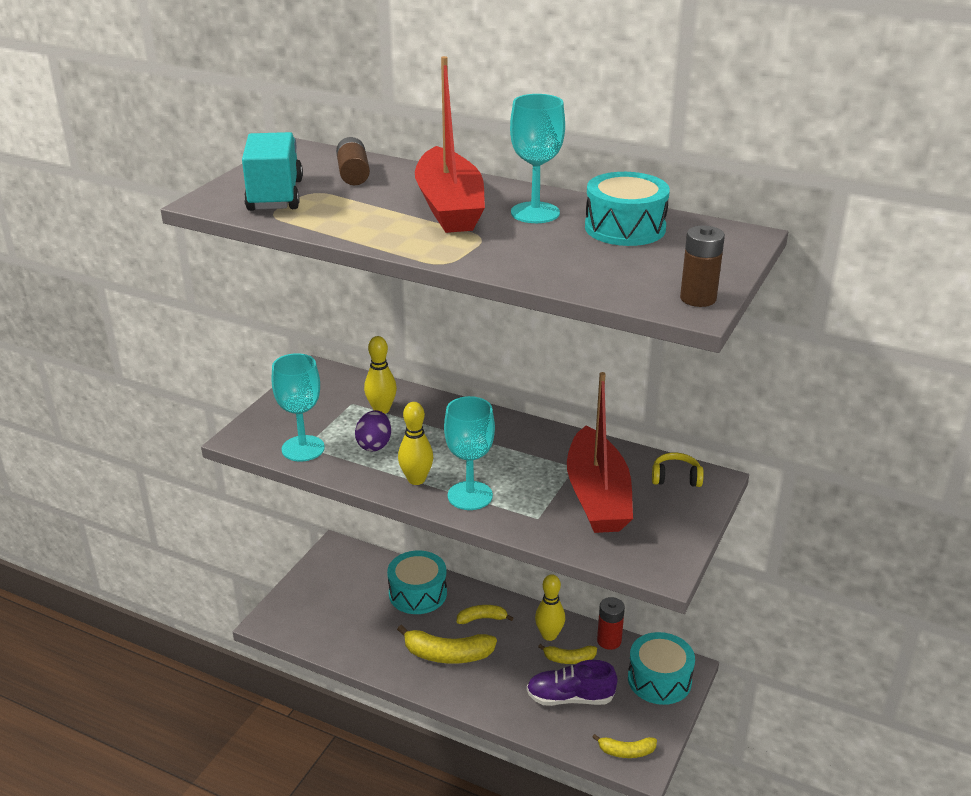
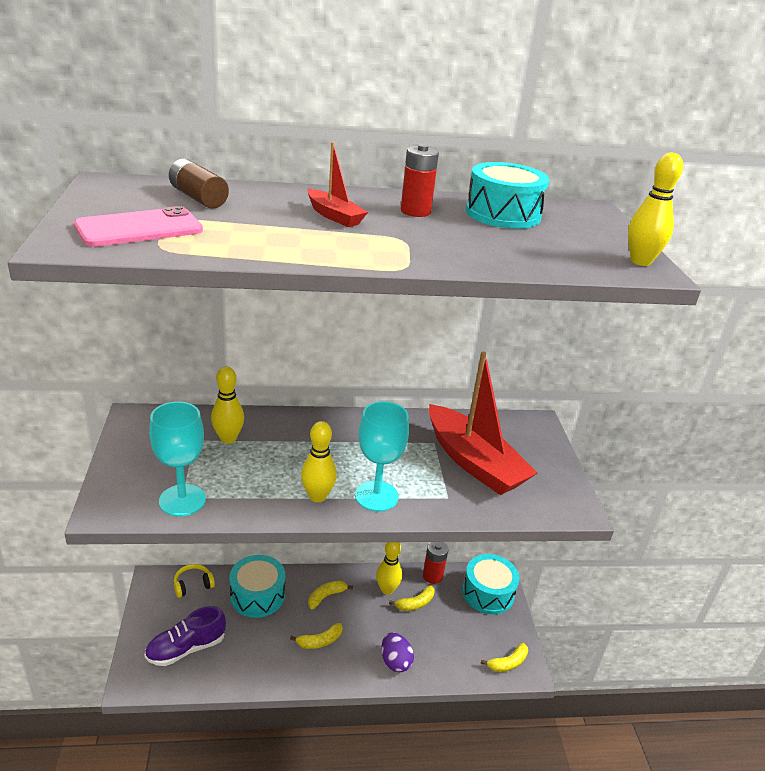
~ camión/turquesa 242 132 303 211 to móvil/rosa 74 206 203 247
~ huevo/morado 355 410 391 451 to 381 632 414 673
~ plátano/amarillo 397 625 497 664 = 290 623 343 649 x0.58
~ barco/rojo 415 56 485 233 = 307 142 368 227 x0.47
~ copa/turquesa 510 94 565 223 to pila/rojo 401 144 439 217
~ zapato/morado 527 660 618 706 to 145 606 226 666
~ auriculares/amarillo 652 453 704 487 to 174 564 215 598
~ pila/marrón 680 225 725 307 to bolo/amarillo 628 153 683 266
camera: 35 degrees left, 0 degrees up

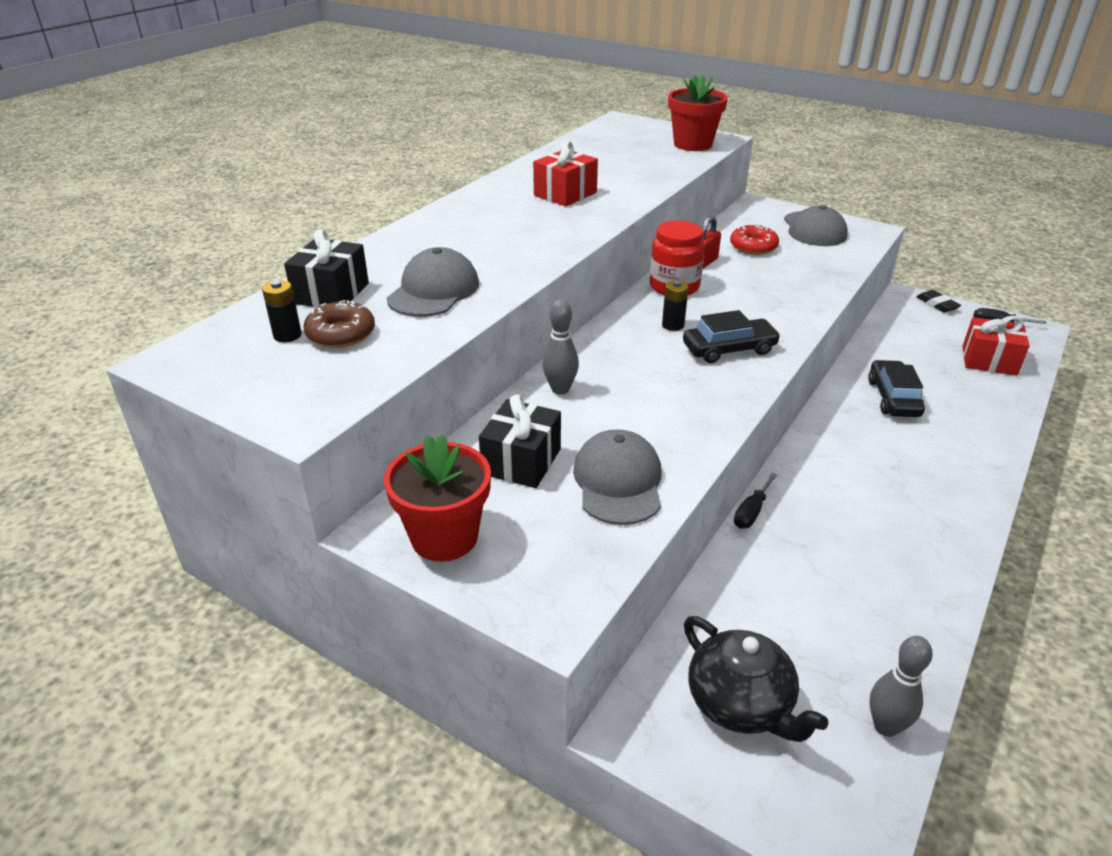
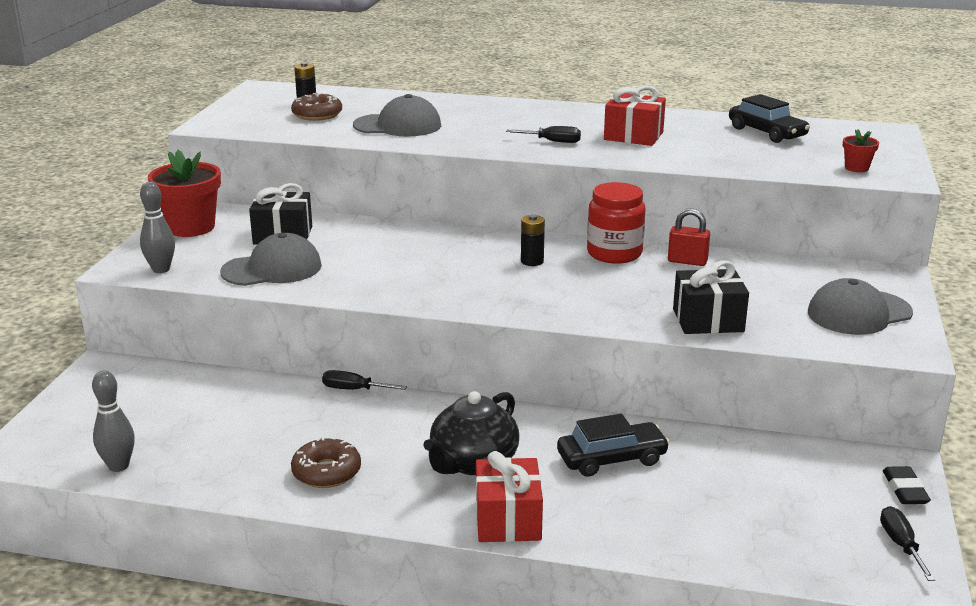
~ regalo/negro 284 229 369 308 to 673 260 749 334
~ bolo/gris 542 300 579 395 to 140 182 175 273
~ maceta/rojo 668 75 728 151 = 843 129 879 172 x0.47
~ coche/negro 683 310 781 363 to 729 94 810 143
~ tetera/negro 684 616 828 742 to 424 391 519 475
- rosquilla/rojo 730 224 779 255
~ goma de borrar/negro 916 290 961 312 = 883 466 931 504 45 degrees counterclockwise
~ regalo/rojo 962 316 1030 376 to 476 451 543 542
+ rosquilla/marrón 291 437 361 488
+ destornillador/negro 506 126 581 143
camera: 70 degrees right, 10 degrees down

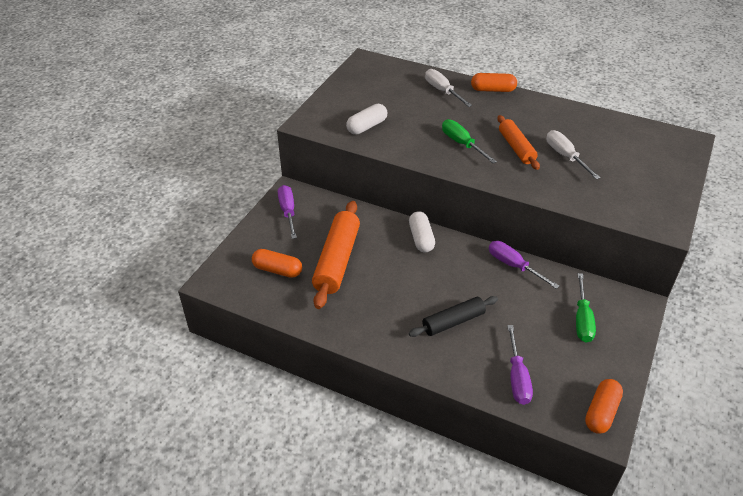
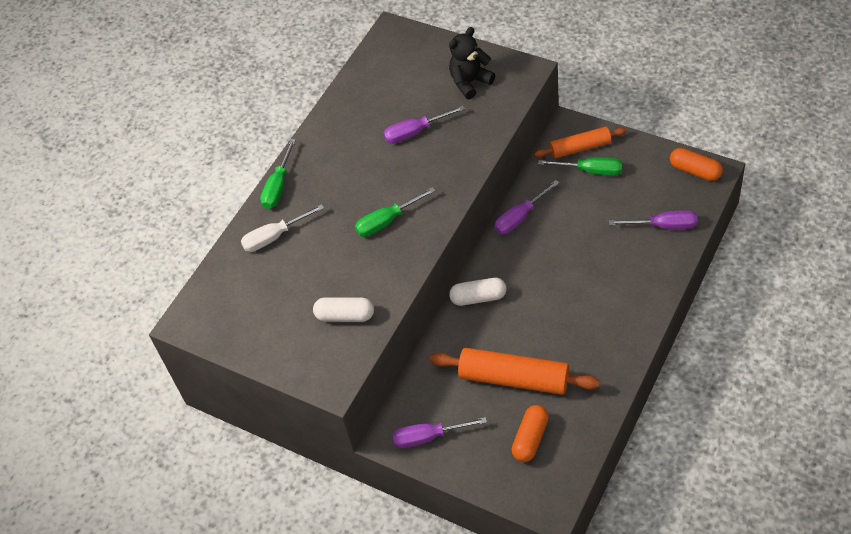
~ cápsula/blanco 346 104 387 134 = 313 297 374 322 45 degrees counterclockwise
- rodillo/negro 409 296 498 337
~ cápsula/naranja 471 73 517 92 to destornillador/verde 260 139 296 209
~ rodillo/naranja 497 115 540 170 to 534 126 627 158
~ destornillador/blanco 547 130 600 179 to destornillador/morado 384 105 465 144
+ osito/negro 449 27 495 99
camera: 80 degrees left, 10 degrees up

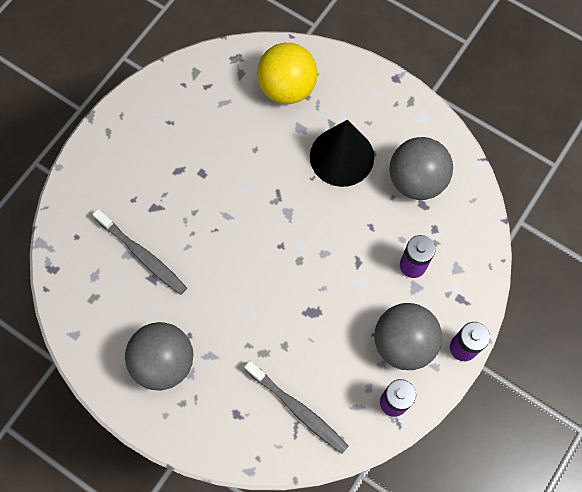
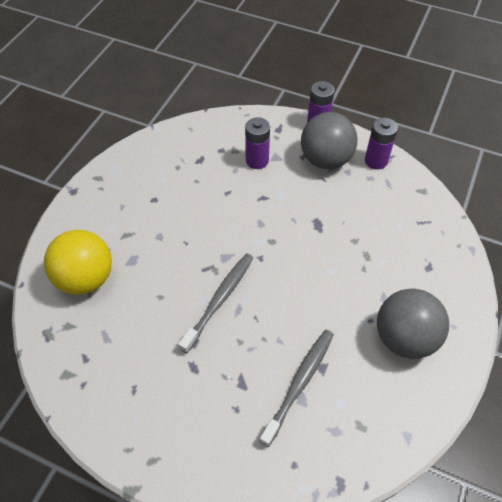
~ cepillo de dientes/gris 244 361 349 454 to 178 253 253 353
- cono/negro 310 120 374 187
- pelota/gris 389 137 453 200
camera: 100 degrees left, 15 degrees down

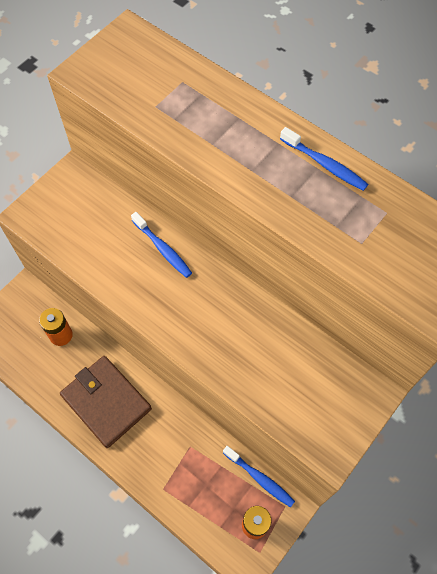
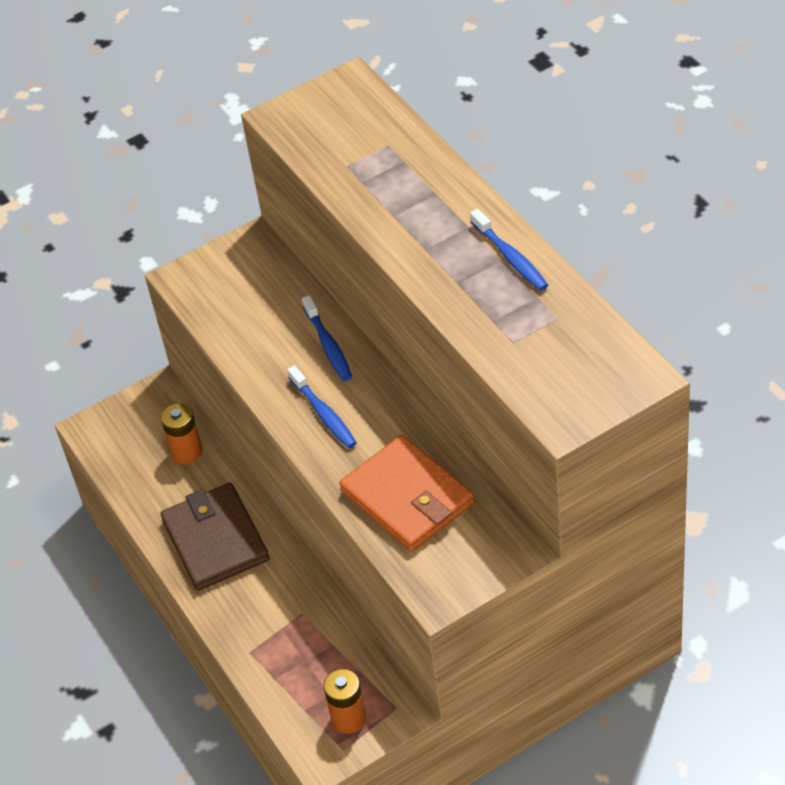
~ cepillo de dientes/azul 223 446 295 508 to 287 365 357 448
+ cartera/naranja 339 435 475 552
camera: 25 degrees right, 15 degrees down

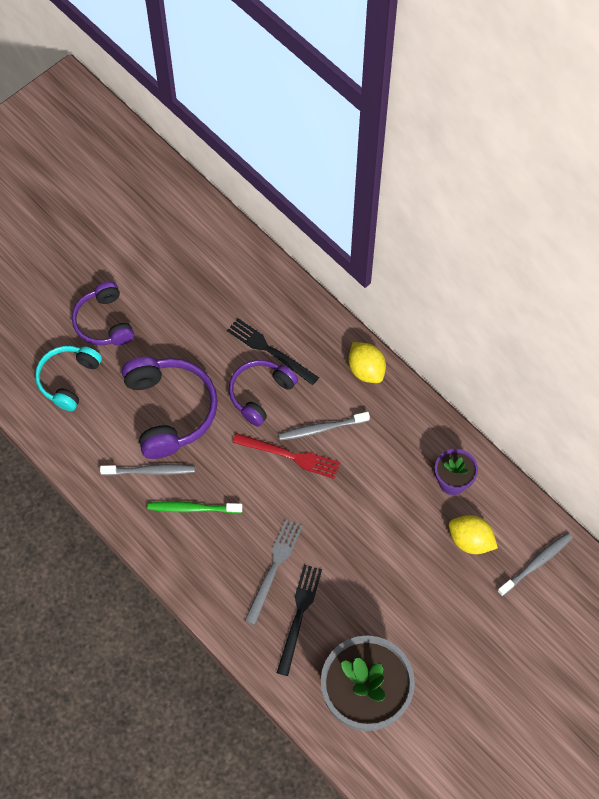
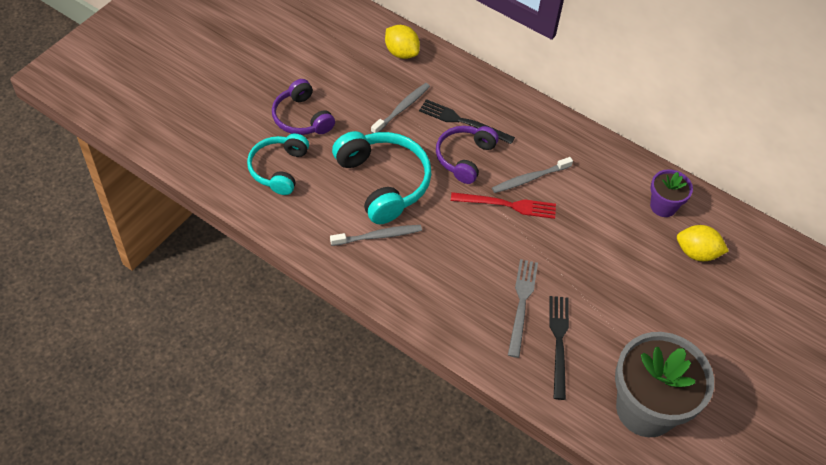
~ auriculares/morado 122 356 218 459 to auriculares/turquesa 332 131 432 224
- cepillo de dientes/verde 147 501 242 513
~ limón/amarillo 348 342 386 383 to 385 25 420 59
~ cepillo de dientes/gris 497 533 573 596 to 371 83 430 133
camera: 15 degrees left, 10 degrees down

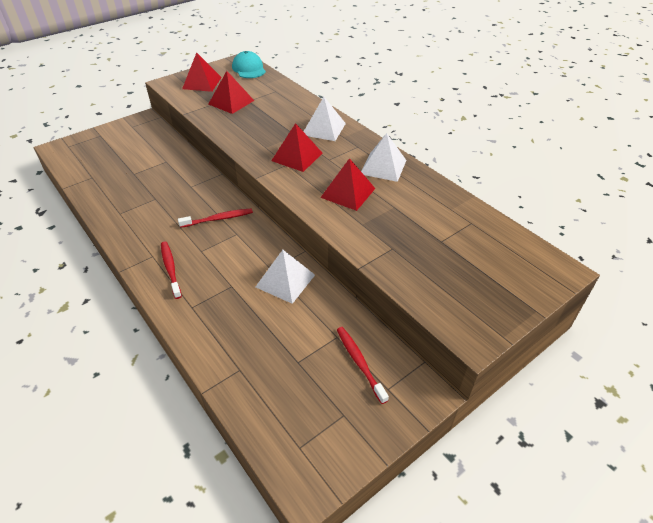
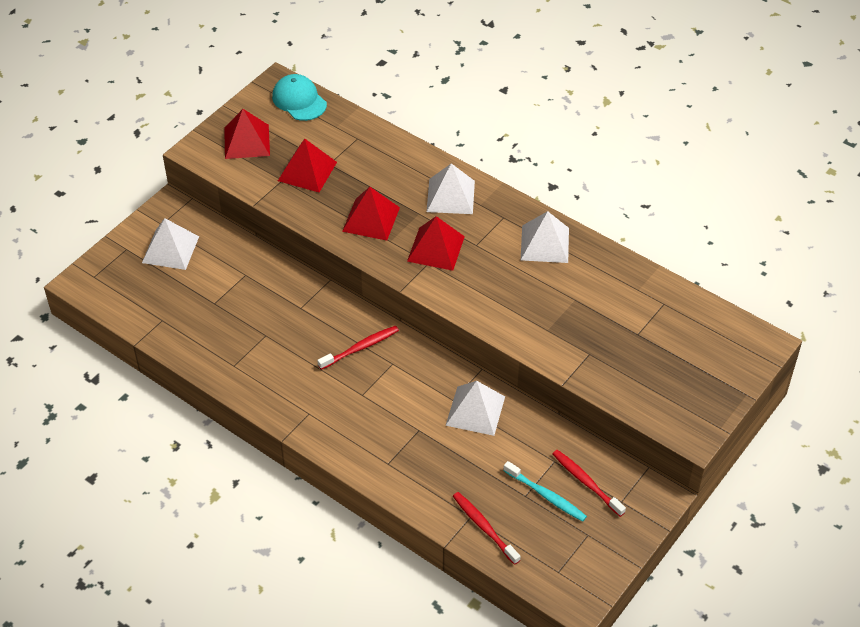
~ cepillo de dientes/rojo 161 242 182 299 to 453 492 520 565
~ pirámide/rojo 320 158 376 211 to 342 187 400 241
+ pirámide/blanco 142 218 199 270
+ cepillo de dientes/turquesa 503 461 587 522
camera: 15 degrees left, 5 degrees up

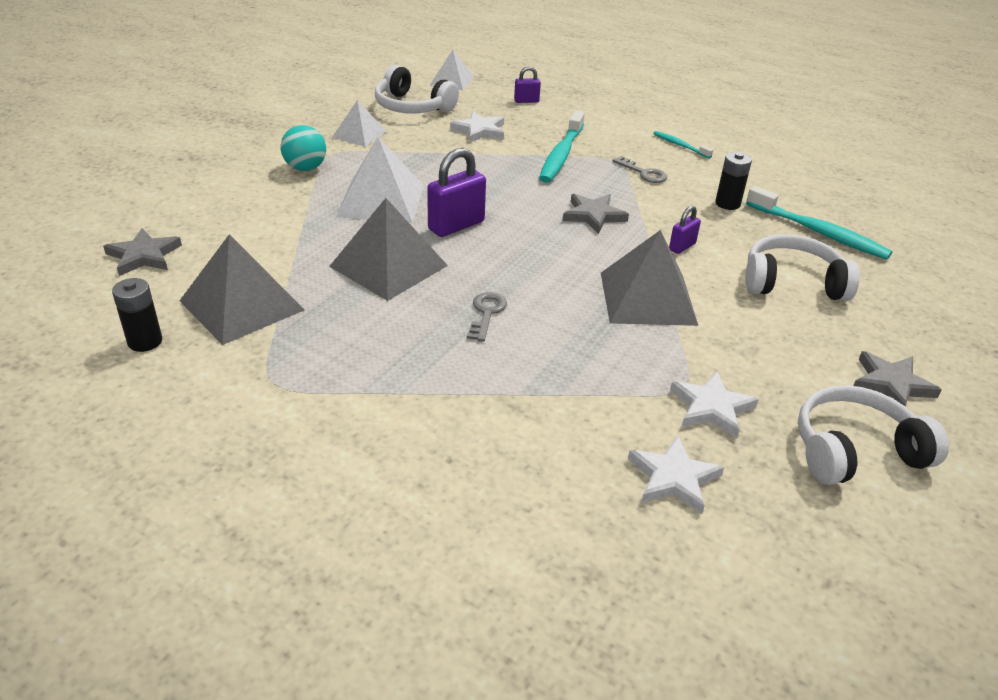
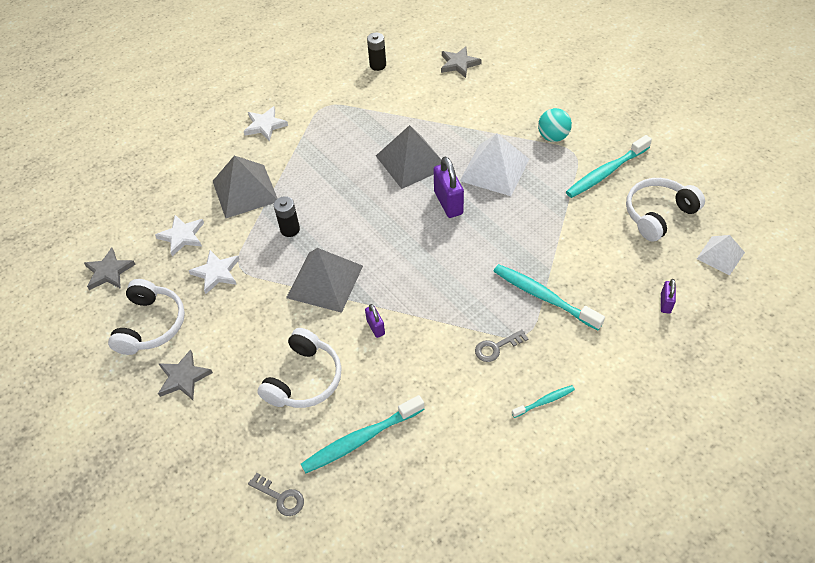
~ pirámide/gris 179 234 305 345 to 213 156 278 218
~ pirámide/blanco 332 100 387 147 to cepillo de dientes/turquesa 566 135 652 198
~ estrella/blanco 450 111 504 143 to 244 106 288 141
~ llave/gris 467 292 507 342 to 248 473 304 516
~ estrella/gris 563 194 629 234 to 84 248 136 290
~ pila/negro 715 152 752 210 to 274 196 300 237
camera: 115 degrees right, 15 degrees up

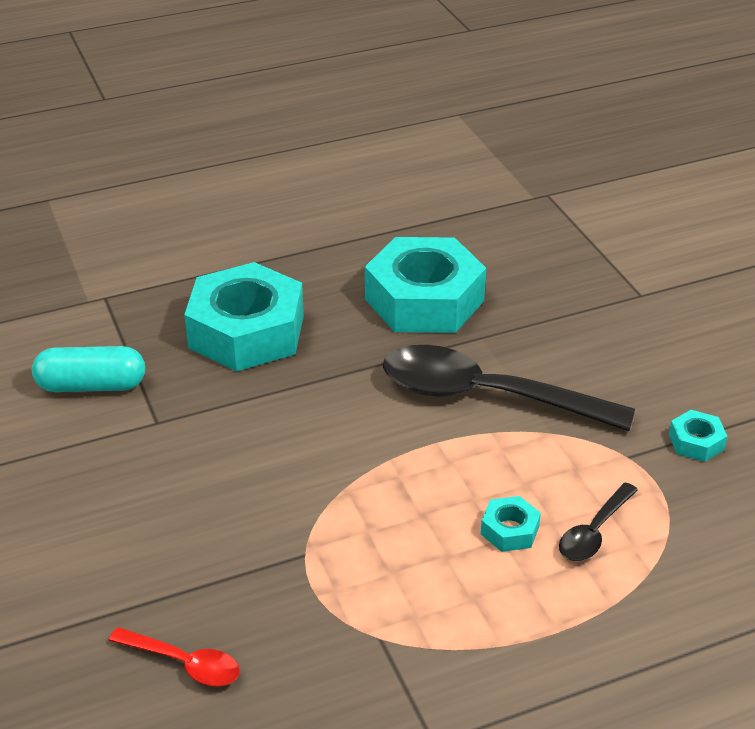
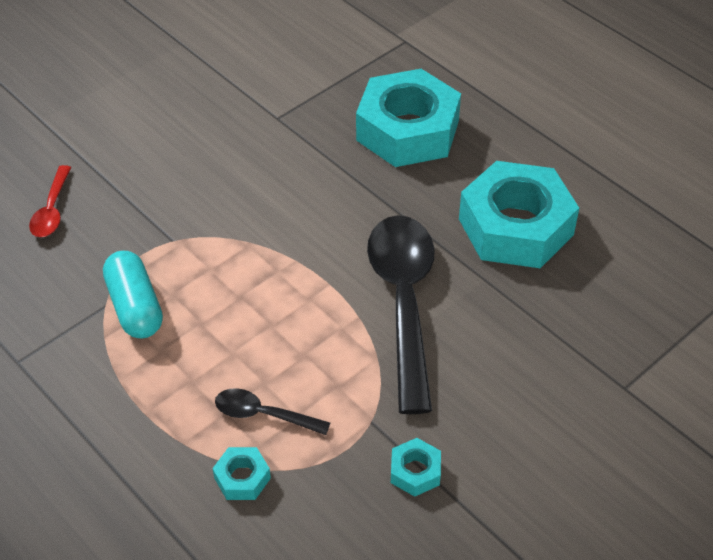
~ cápsula/turquesa 32 346 145 392 to 103 251 163 338
~ tuerca/turquesa 481 496 541 552 to 212 447 271 500
camera: 70 degrees right, 10 degrees up

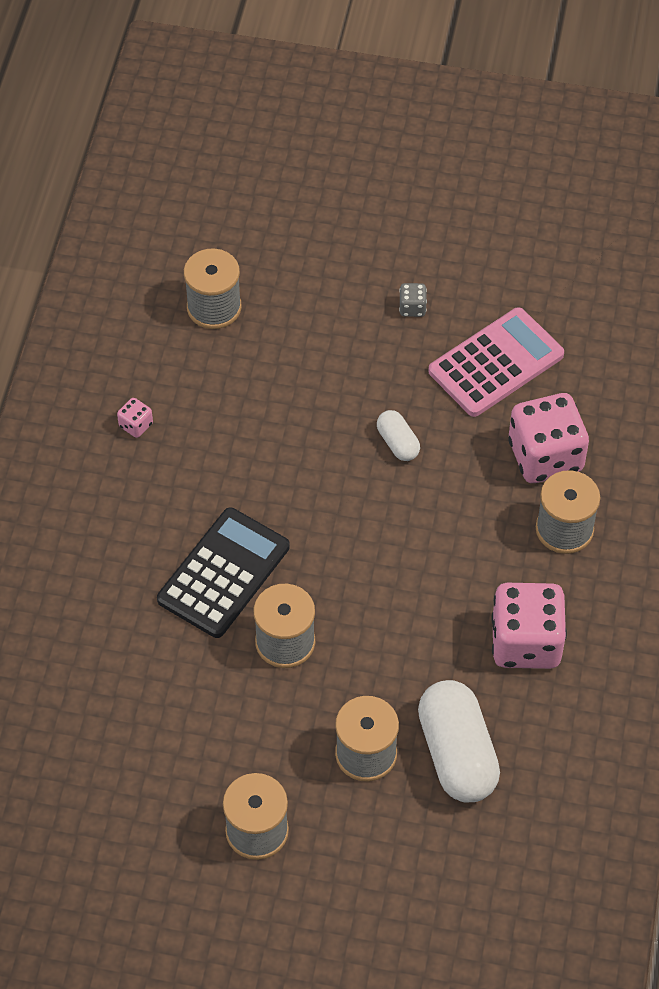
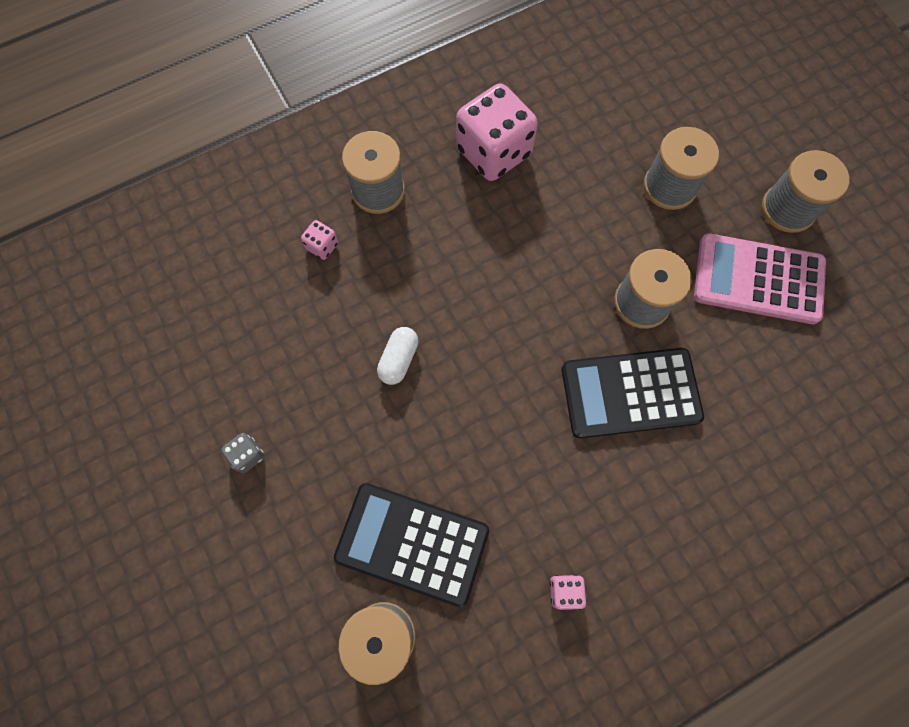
- cápsula/blanco 418 680 500 802
~ calculadora/rosa 428 307 564 417 to 694 233 826 324
~ dado/rosa 508 393 589 483 = 301 220 338 260 x0.42
+ calculadora/negro 334 483 489 607
camera: 130 degrees left, 15 degrees up

